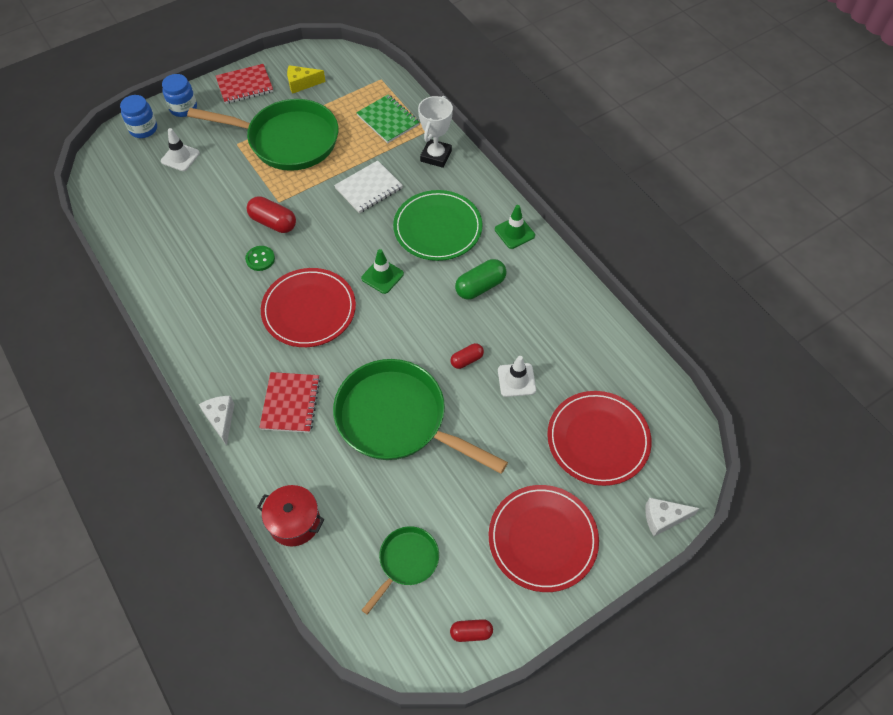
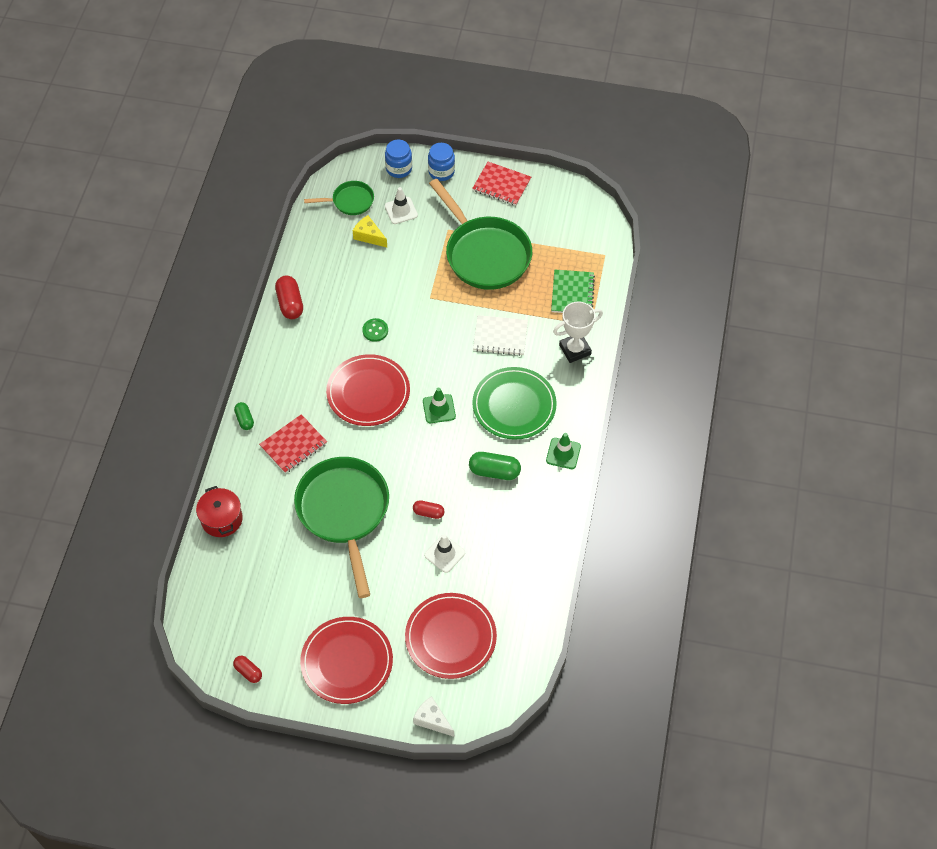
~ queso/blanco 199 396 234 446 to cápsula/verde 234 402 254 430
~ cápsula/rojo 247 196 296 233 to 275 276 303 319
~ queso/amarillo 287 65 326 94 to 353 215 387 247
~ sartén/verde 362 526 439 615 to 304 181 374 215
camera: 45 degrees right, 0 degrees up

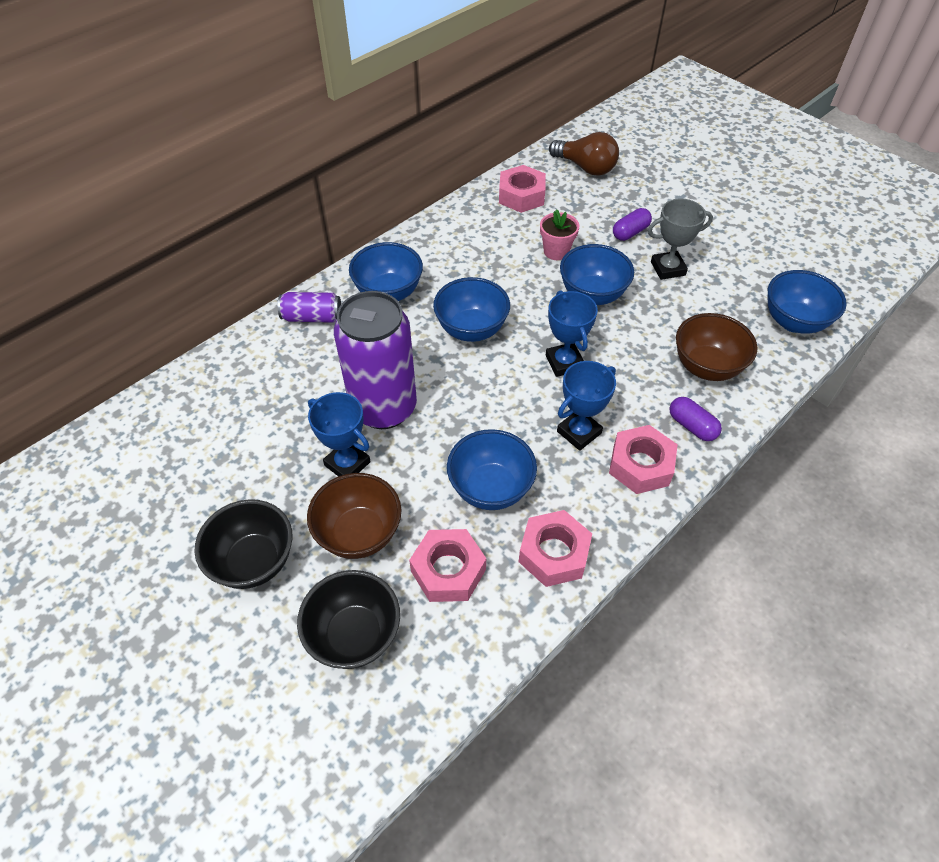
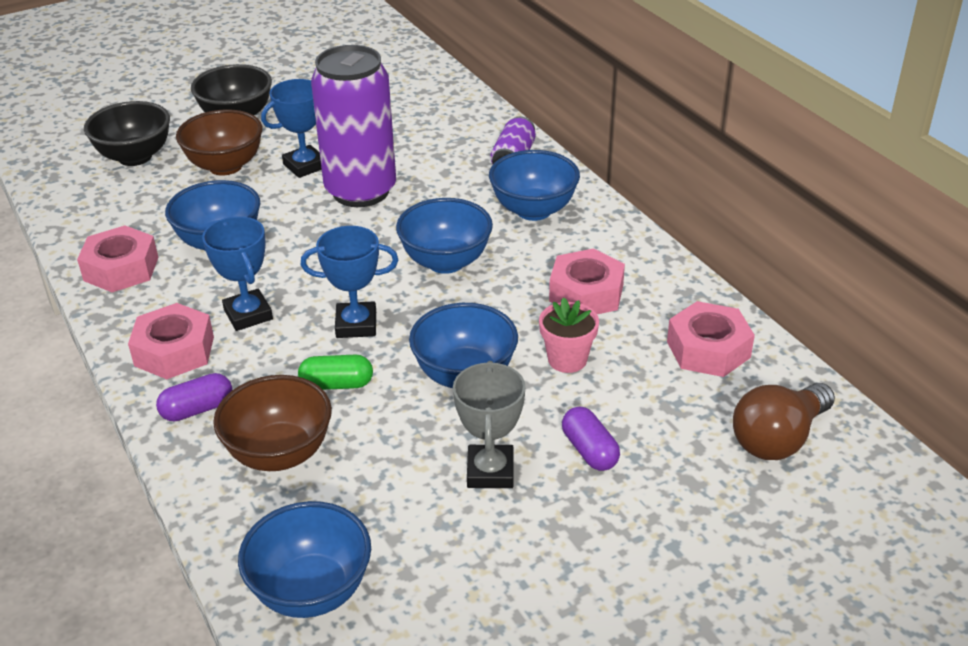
~ tuerca/rosa 409 529 486 602 to 549 248 625 314
+ cápsula/verde 298 355 373 390
camera: 105 degrees right, 15 degrees down

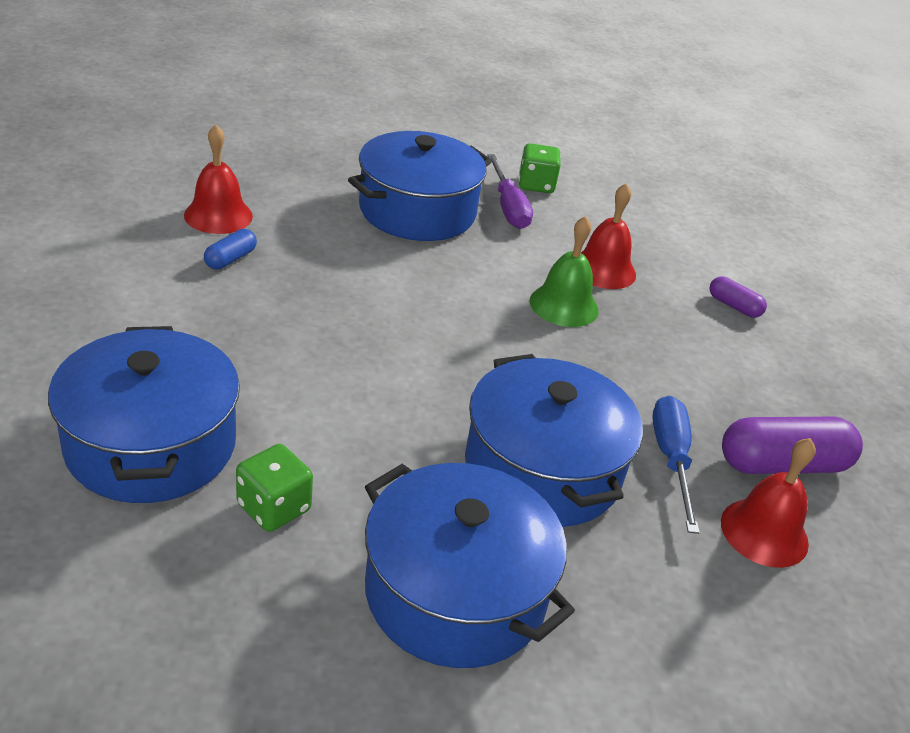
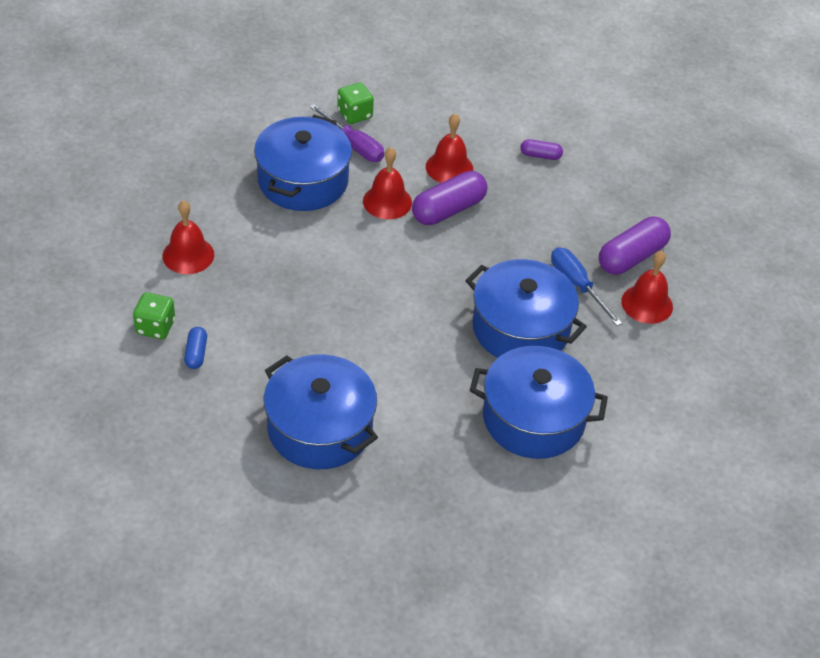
~ cápsula/azul 204 229 257 269 to 184 327 207 369
~ dado/verde 236 444 313 532 to 133 292 175 339
~ campana/verde 530 216 599 327 to cápsula/morado 412 171 487 225
+ campana/rojo 363 147 412 219
camera: 30 degrees left, 10 degrees up

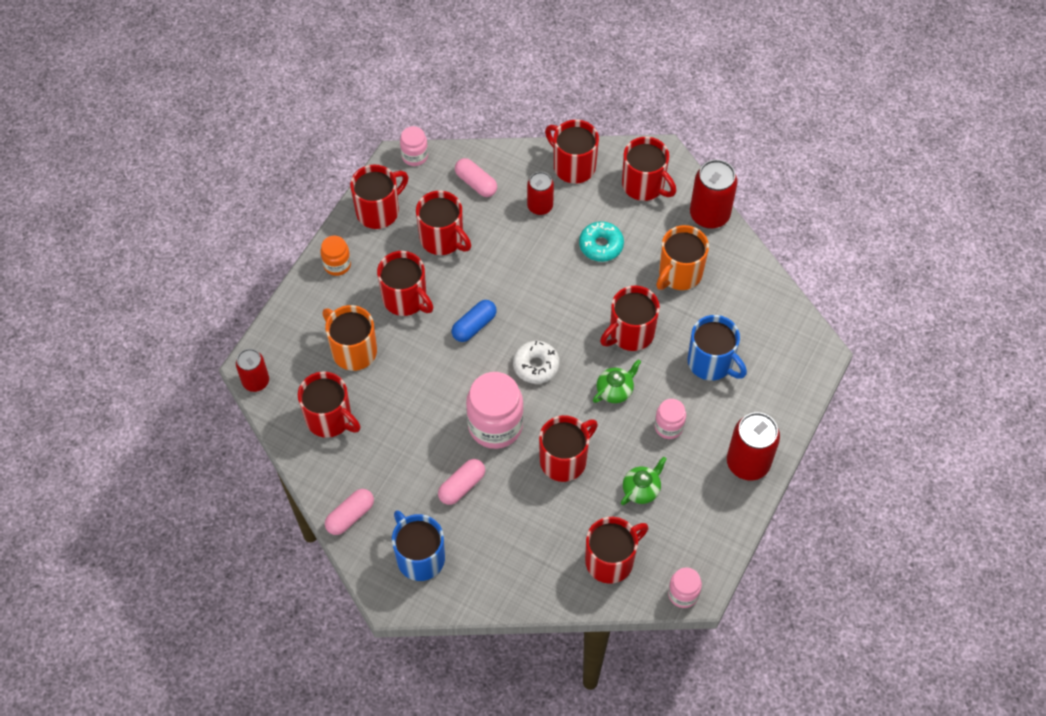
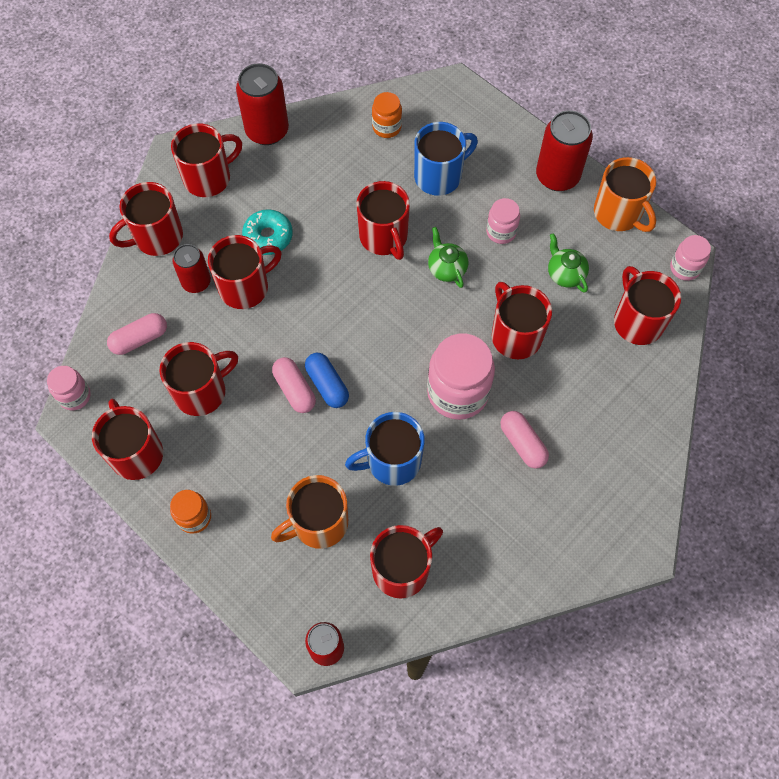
~ cápsula/rosa 325 489 374 535 to 272 357 316 413
~ taza/rojo 377 251 433 316 to 208 235 282 309
~ taza/azul 392 510 445 581 to 345 412 425 486
- rosquilla/blanco 513 341 560 384
~ taza/naranja 656 225 709 290 to 594 157 656 232
+ tarro/naranja 372 92 402 138
camera: 75 degrees left, 5 degrees up

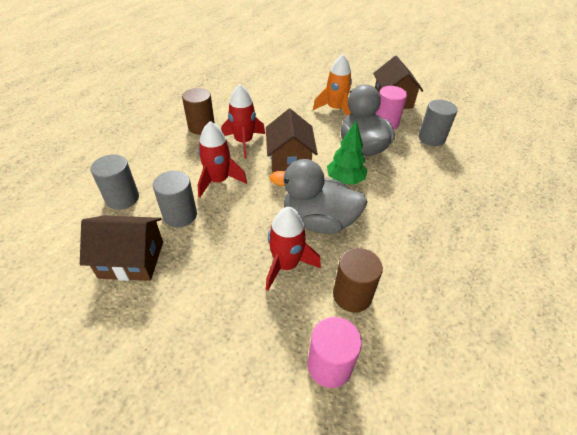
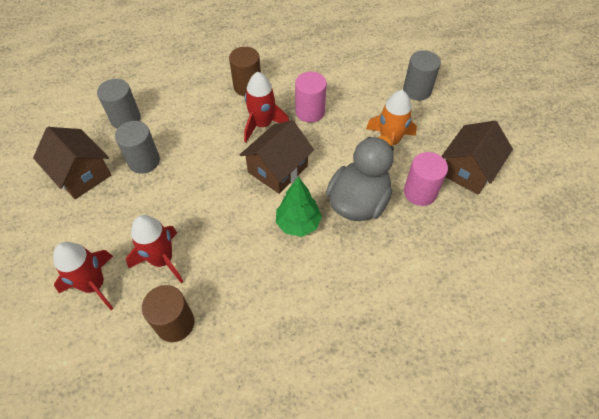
~ cohete/rojo 197 121 247 197 to 53 242 114 310
- pato/gris 269 159 368 234
~ cilindro/rosa 307 317 362 388 to 295 72 327 123
~ cilindro/gris 418 100 458 146 to 403 50 441 100
camera: 45 degrees right, 10 degrees up

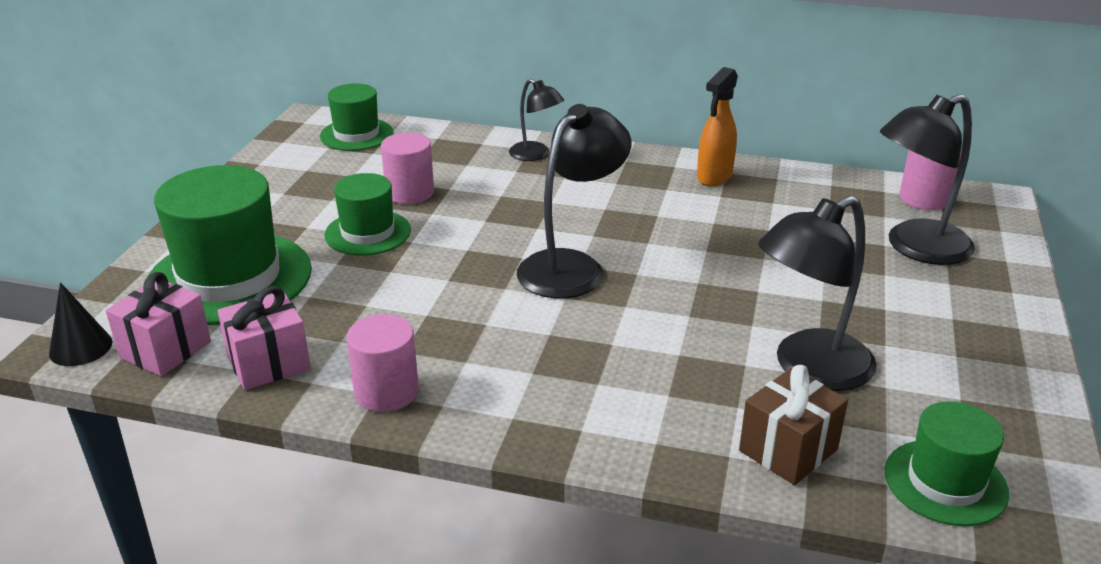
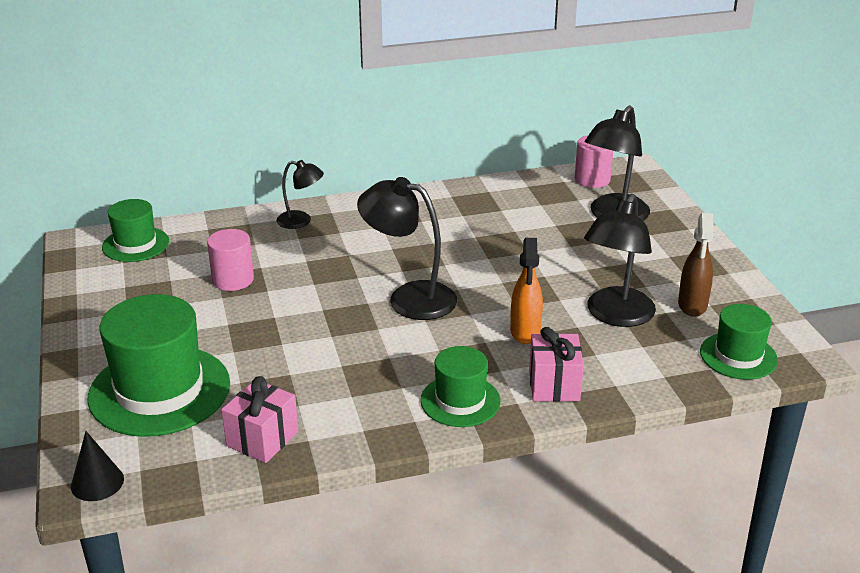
~ regalo/rosa 106 272 211 376 to 529 327 584 402
~ sombrero/verde 324 173 411 255 to 420 346 501 427
- cilindro/rosa 347 314 419 412
~ lámpara/negro 517 104 631 298 = 357 177 457 320 75 degrees counterclockwise
~ pulverizador/naranja 697 67 738 186 to 510 238 543 344
- regalo/marrón 739 365 848 485
+ pulverizador/marrón 678 213 714 317
camera: 30 degrees left, 0 degrees up

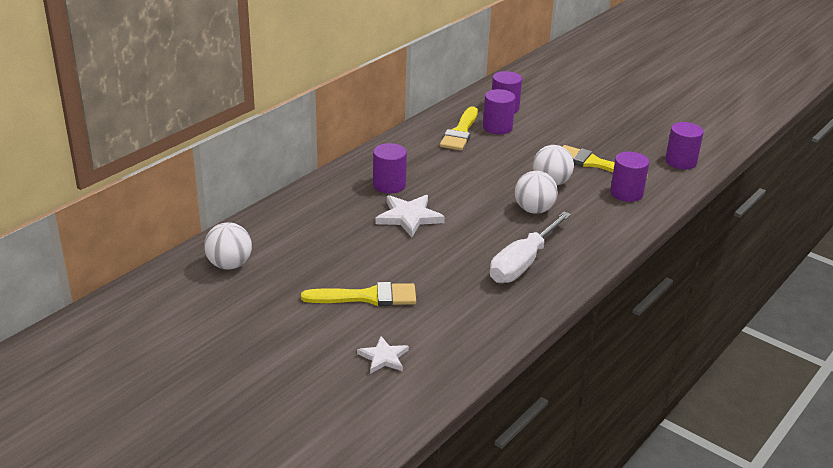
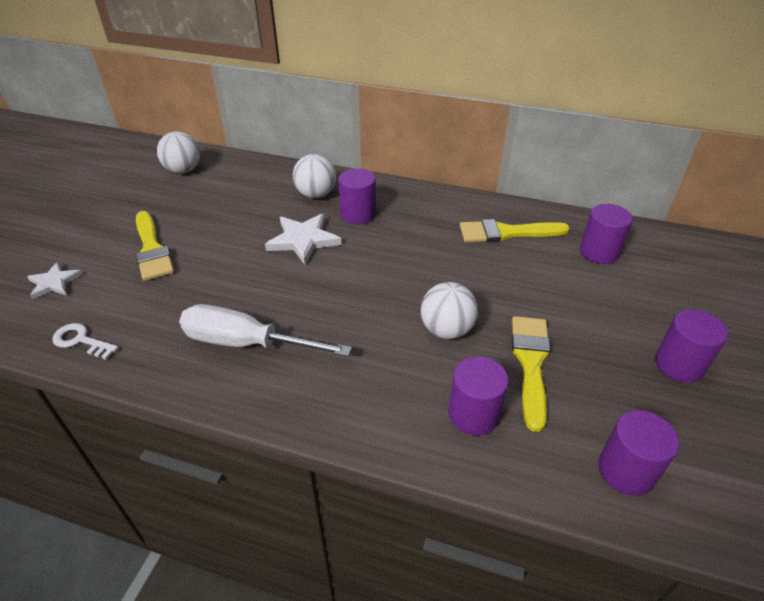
~ cilindro/morado 483 89 516 134 to 655 309 728 383
~ pelota/blanco 515 171 558 214 to 293 154 336 198
+ llave/blanco 52 323 119 360
camera: 70 degrees right, 10 degrees up

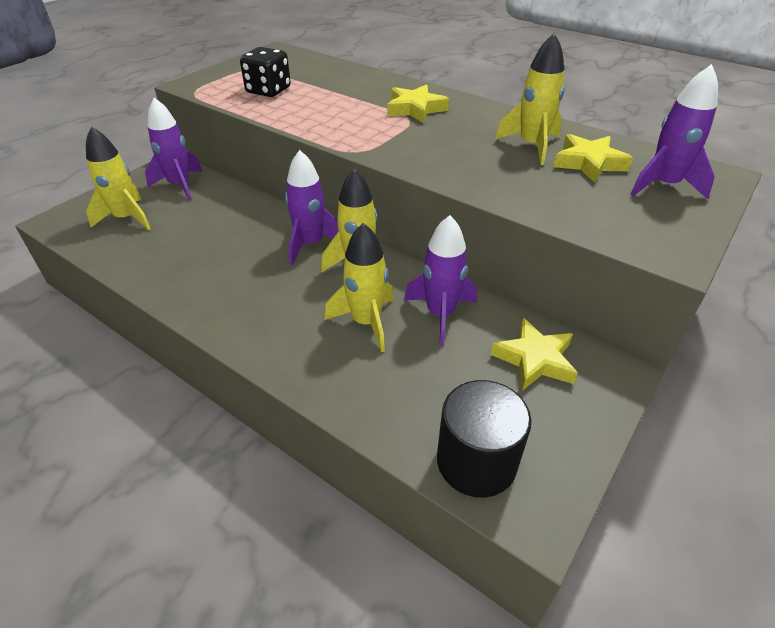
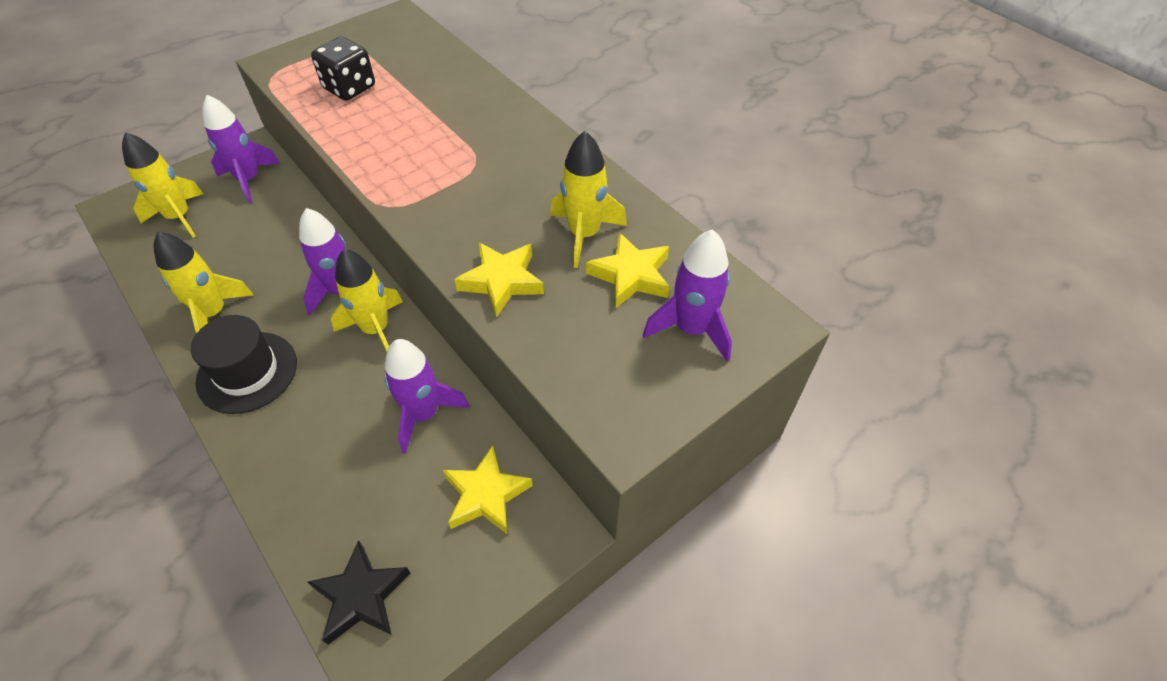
~ cohete/amarillo 325 223 394 352 to 154 232 254 333
~ estrella/amarillo 387 84 449 123 to 454 242 544 317
~ cilindro/negro 437 380 532 498 to estrella/negro 307 540 411 645
+ sombrero/negro 191 315 297 414
camera: 15 degrees right, 10 degrees up

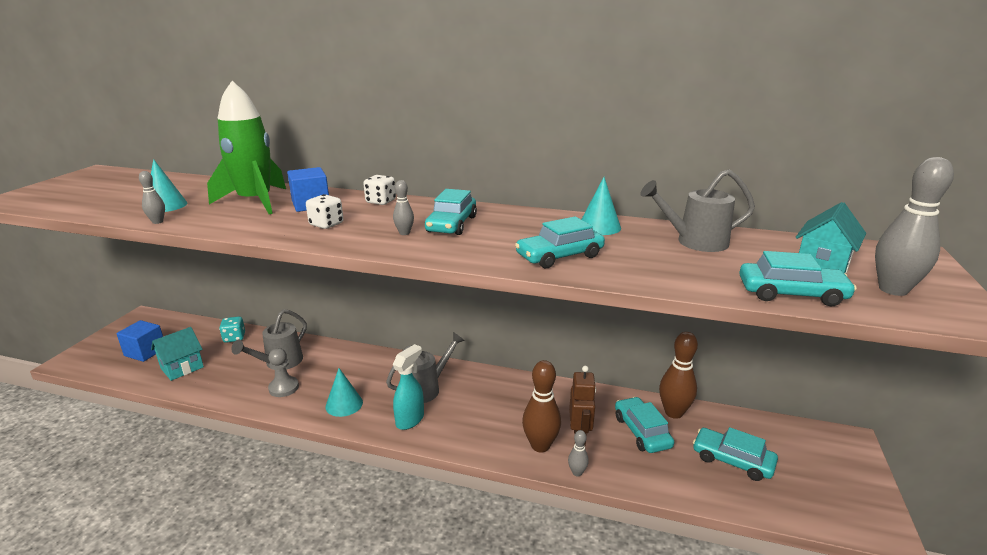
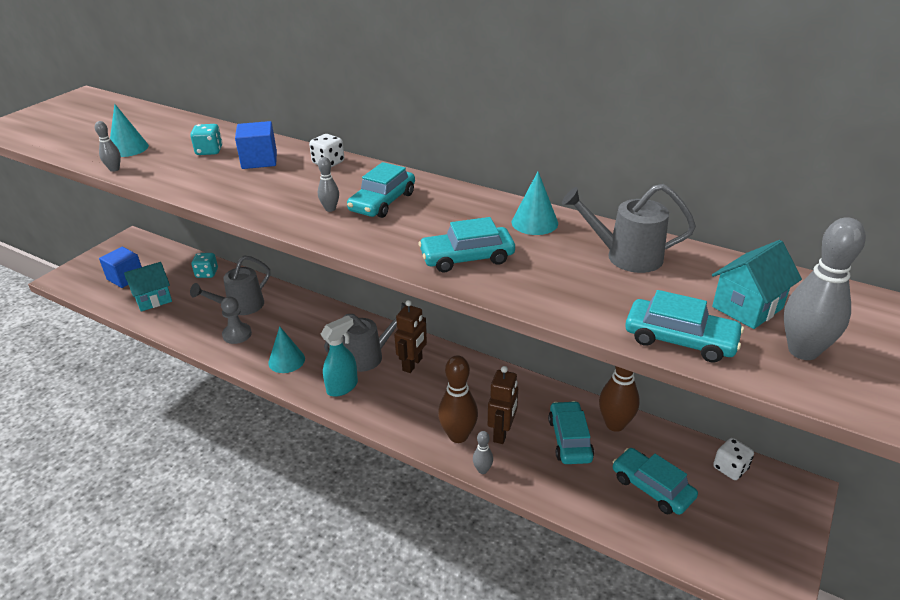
~ cohete/verde 207 81 286 214 to dado/turquesa 190 124 223 155
~ dado/blanco 306 194 344 229 to 713 438 754 480
+ robot/marrón 394 300 427 373
camera: 15 degrees right, 10 degrees up

